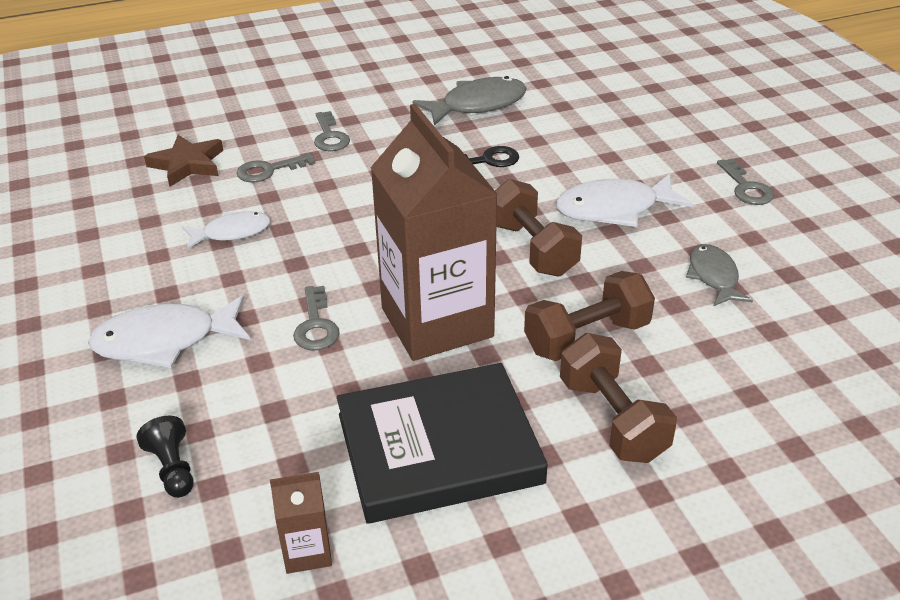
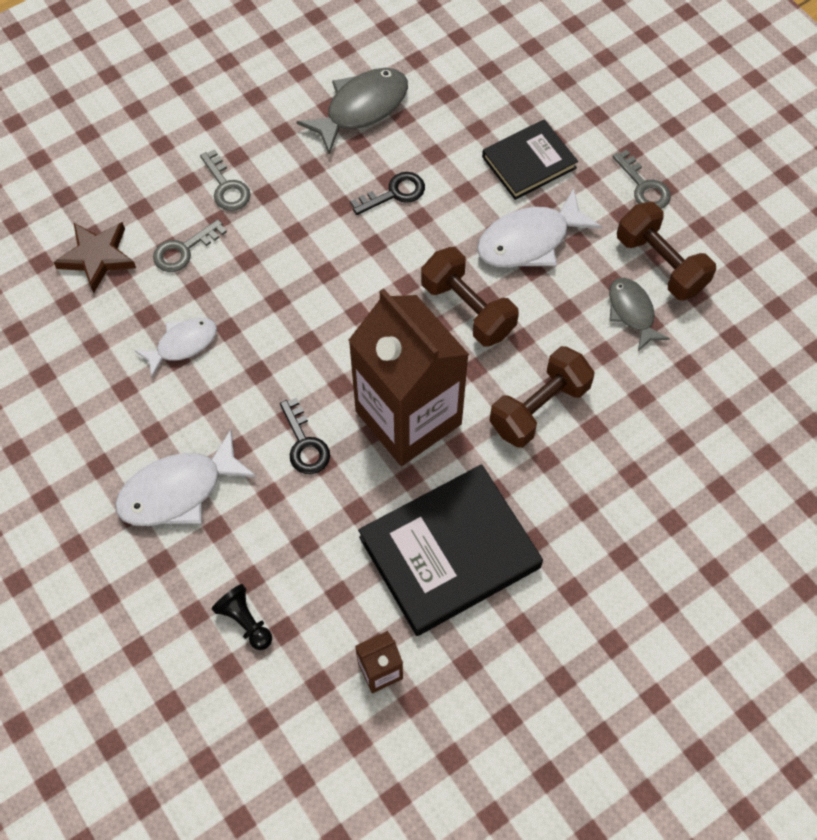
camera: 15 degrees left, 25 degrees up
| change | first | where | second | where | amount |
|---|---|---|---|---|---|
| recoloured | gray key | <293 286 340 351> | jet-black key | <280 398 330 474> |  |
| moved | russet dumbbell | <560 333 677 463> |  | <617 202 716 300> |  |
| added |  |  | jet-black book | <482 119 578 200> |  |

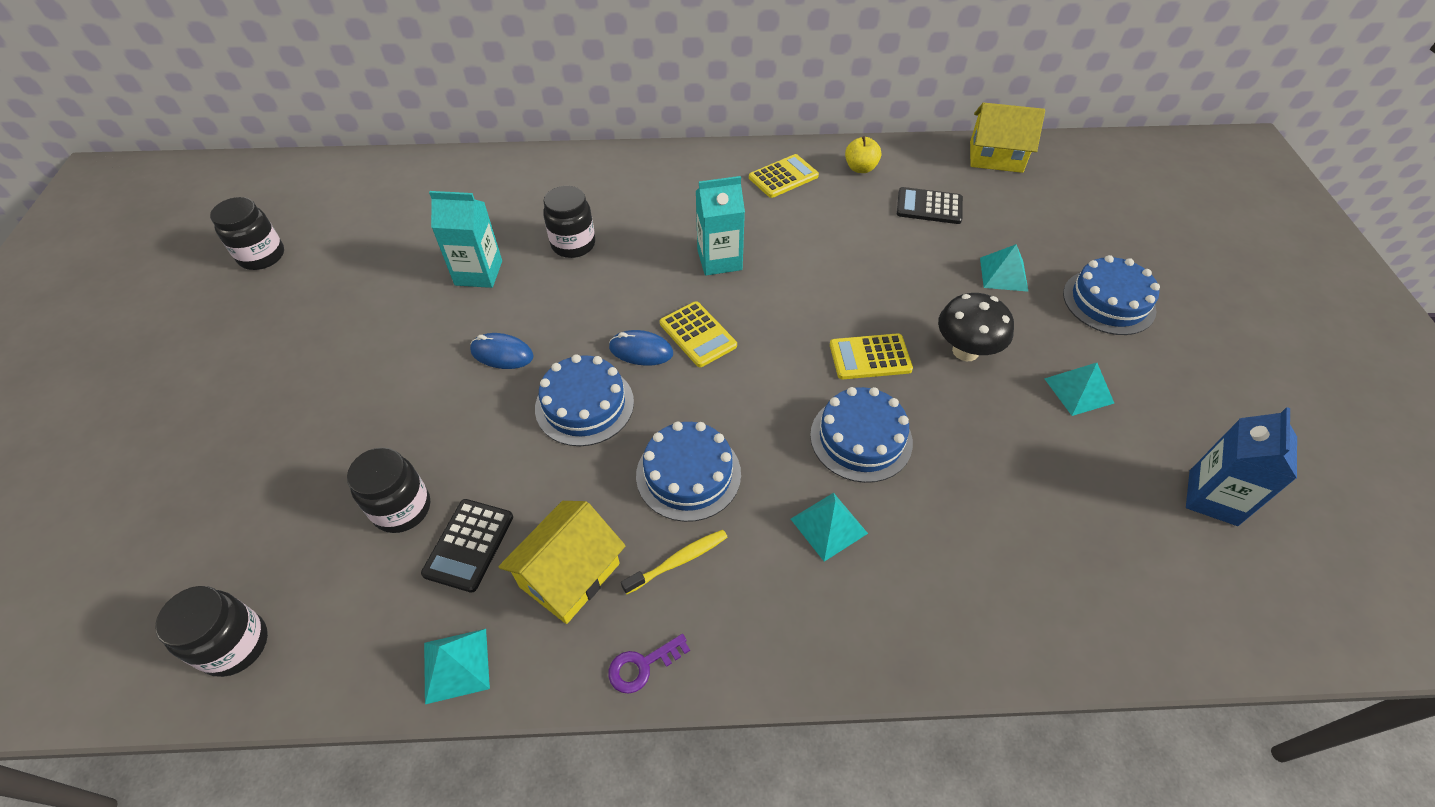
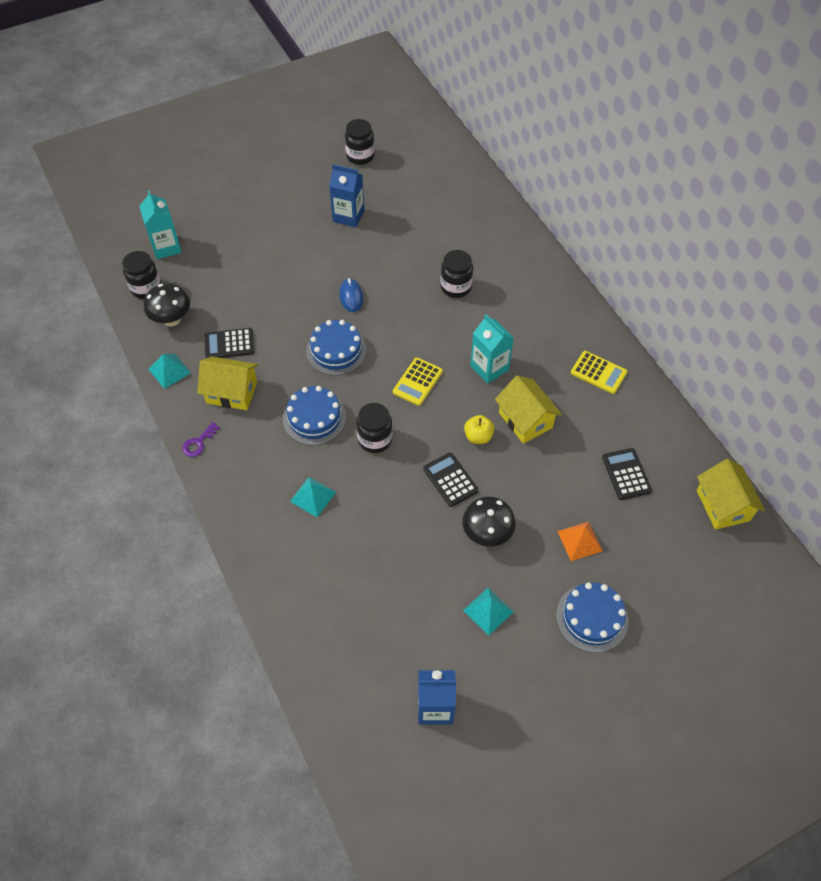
camera: 65 degrees right, 5 degrees up
| change | first | where | second | where | amount |
|---|---|---|---|---|---|
| moved | jet-black jam jar | <347 447 430 533> |  | <356 403 393 453> |  |
| moved | aqua carton | <429 191 502 288> |  | <139 190 182 259> |  |
| turned | violet key | <608 634 690 694> |  | <182 422 220 457> | 90 degrees counterclockwise |
| removed | cobalt mouse | <609 330 673 366> |  |  |  |
| removed | bright yellow toothbrush | <621 530 728 594> |  |  |  |
| removed | cobalt cake | <810 387 913 483> |  |  |  |
| recoloured | bright yellow pocket calculator | <830 333 913 379> | jet-black pocket calculator | <423 453 478 507> |  |
| moved | bright yellow apple fruit | <845 136 881 173> |  | <464 415 494 444> |  |
| recoloured | aqua solid pyramid | <980 244 1029 292> | orange-coloured solid pyramid | <557 522 603 561> |  |
| added |  |  | jet-black fungus | <144 283 190 326> |  |
| added |  |  | cobalt carton | <329 164 364 227> |  |
| added |  |  | bright yellow toy house | <495 375 562 444> |  |

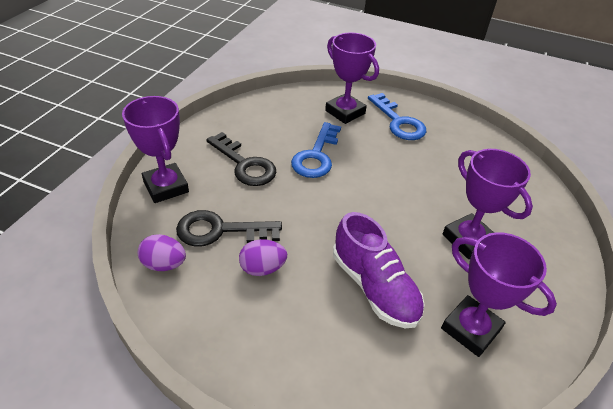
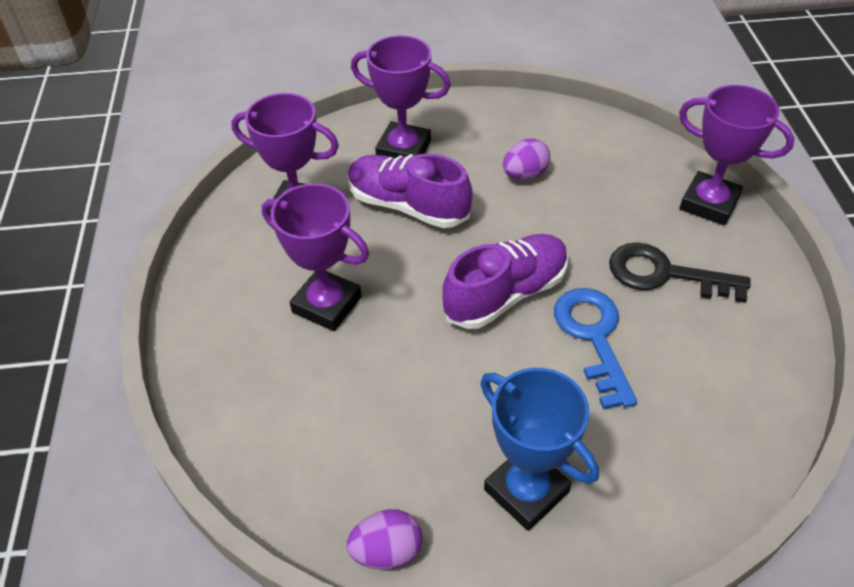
camera: 155 degrees right, 5 degrees up
| change | first | where | second | where | amount |
|---|---|---|---|---|---|
| moved | violet toy egg | <138 234 186 271> |  | <347 509 423 570> |  |
| removed | jet-black key | <176 210 282 247> |  |  |  |
| moved | violet trophy | <325 33 379 124> |  | <351 35 451 158> |  |
| replaced | cobalt key | <368 93 426 140> | cobalt trophy | <480 368 599 531> |  |
| added |  |  | violet lace-up shoe | <442 234 568 329> |  |

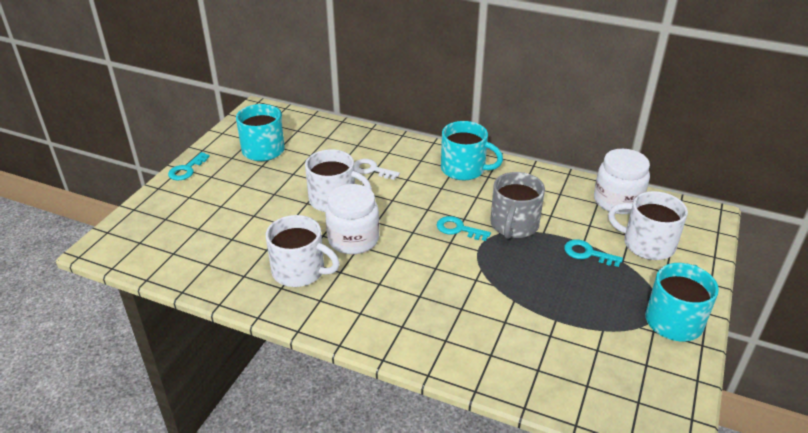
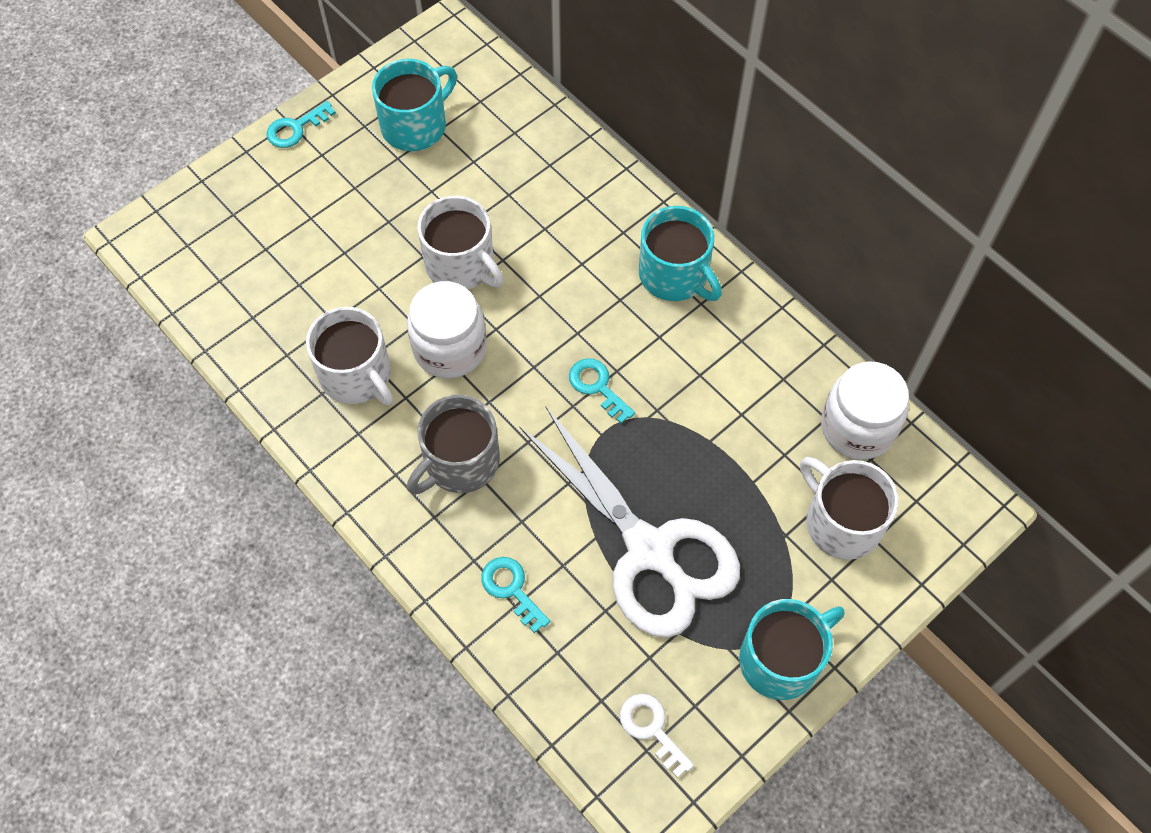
camera: 25 degrees right, 25 degrees up
| change | first | where | second | where | amount |
|---|---|---|---|---|---|
| moved | snow-white key | <354 159 400 180> |  | <620 693 694 778> |  |
| moved | gray tea mug | <490 172 545 239> |  | <407 395 500 495> |  |
| moved | aqua key | <564 239 623 267> |  | <481 557 550 633> |  |
| added |  |  | snow-white scissors | <519 407 740 638> |  |

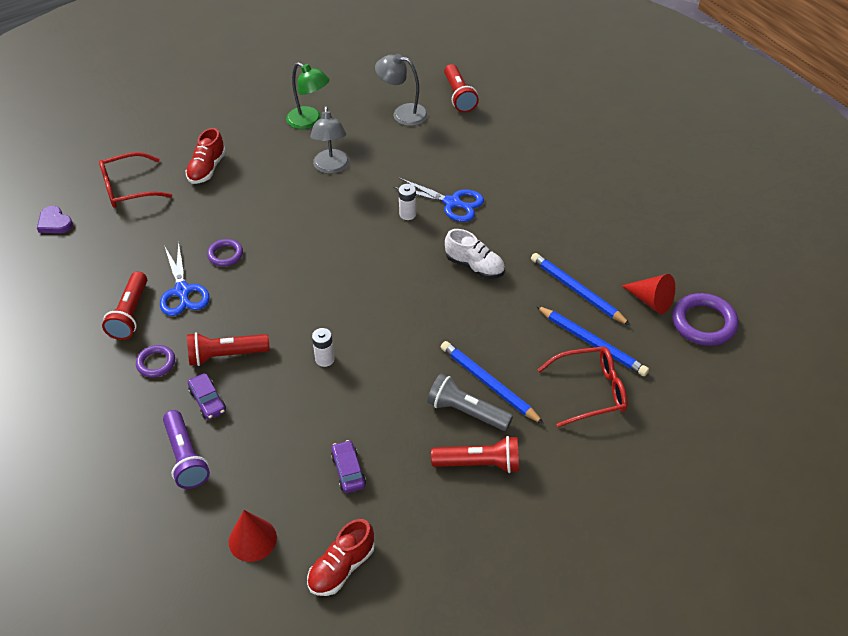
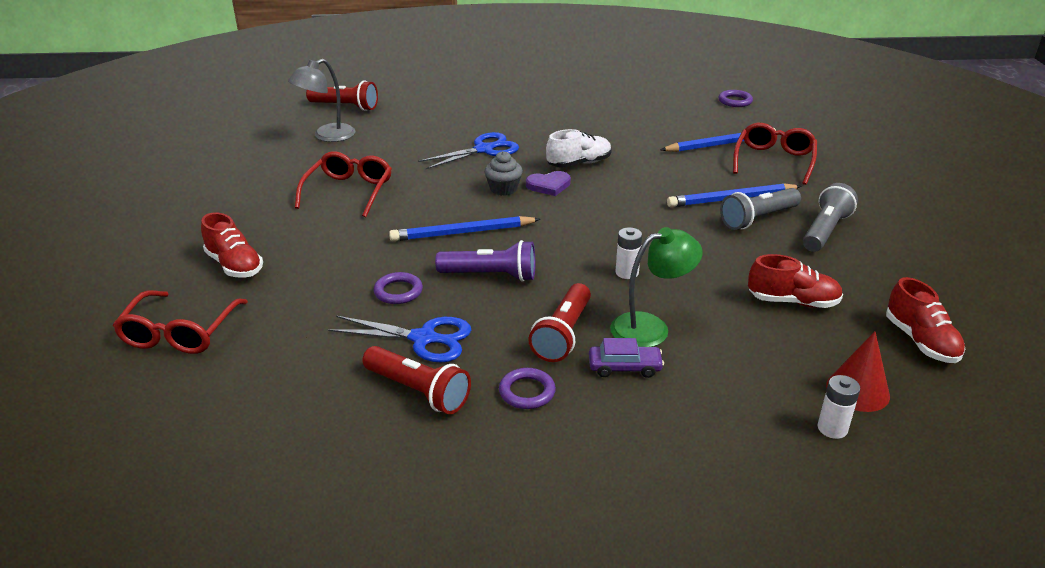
camera: 60 degrees left, 15 degrees down
| change | first | where | second | where | amount |
|---|---|---|---|---|---|
| moved | violet heart shape | <37 206 73 233> |  | <526 171 571 196> |  |
| moved | violet flashlight | <163 410 210 489> |  | <435 240 535 281> |  |
| moved | green lamp | <286 62 330 129> |  | <610 227 703 347> |  |
| replaced | gray lamp | <310 106 350 174> | crimson spectacles | <295 151 392 217> |  |
| replaced | violet toy car | <331 440 366 493> | crimson lace-up shoe | <748 254 843 308> |  |
| moved | snow-white power cell | <398 184 416 220> |  | <818 375 860 439> |  |
| recoloured | crimson flashlight | <431 436 519 473> | gray flashlight | <803 183 858 252> |  |
| moved | cobalt wooden pencil | <531 253 630 325> |  | <389 216 540 241> |  |
| removed | crimson solid cone | <621 274 675 314> |  |  |  |
| resized | violet torus | <672 293 739 346> |  | <719 90 753 107> | x0.59 |
| added |  |  | gray cupcake | <484 151 523 196> |  |

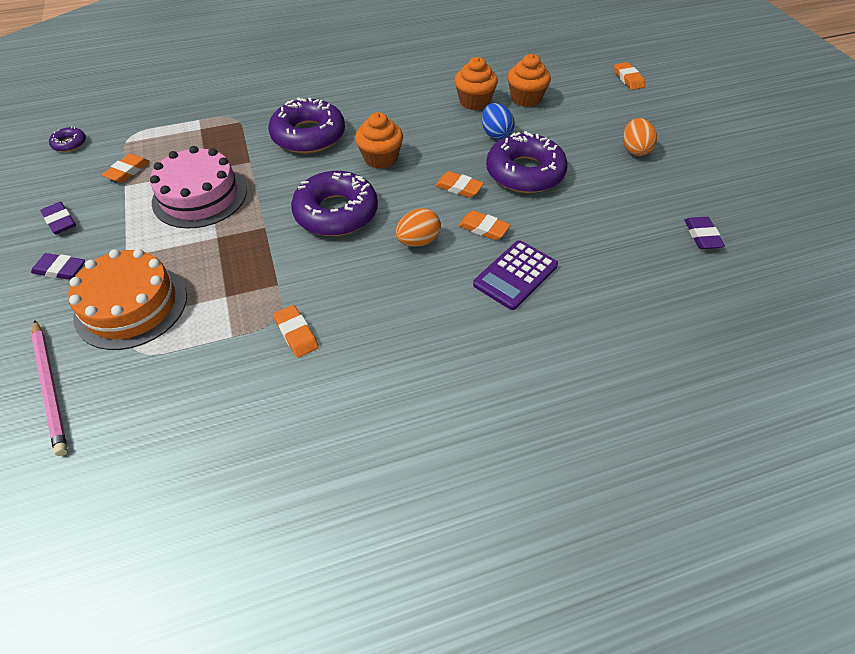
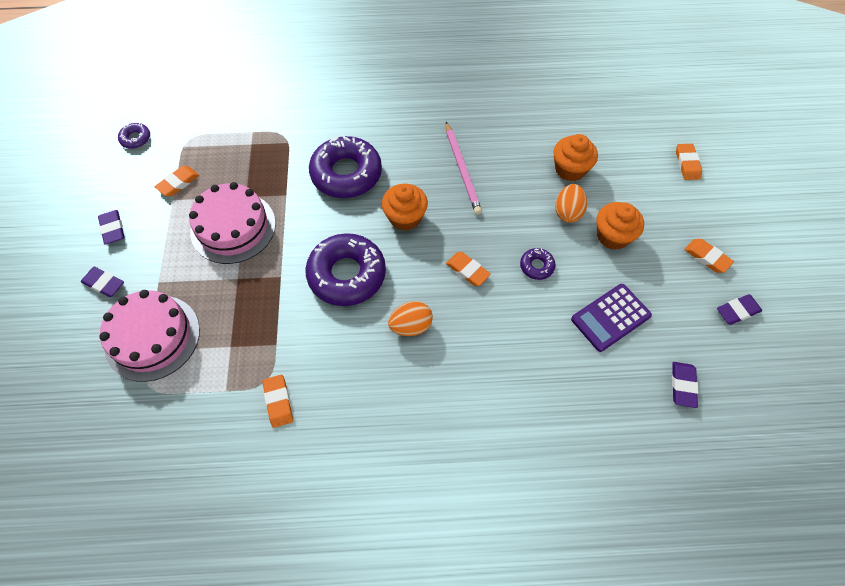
camera: 15 degrees right, 10 degrees up
| change | first | where | second | where | amount |
|---|---|---|---|---|---|
| moved | rosy wooden pencil | <31 320 68 456> |  | <446 122 482 215> |  |
| recoloured | orange-coloured cake | <68 249 187 350> | rosy cake | <99 290 200 382> |  |
| moved | orange-coloured cupcake | <454 57 498 110> |  | <597 202 644 250> |  |
| moved | orange-coloured eraser | <458 210 510 240> |  | <684 239 734 273> |  |
| moved | violet pocket calculator | <473 240 558 310> |  | <571 284 652 352> |  |
| removed | cobalt toy egg | <482 103 515 140> |  |  |  |
| resized | violet donut | <486 131 568 193> |  | <520 248 555 280> | x0.45 |
| moved | orange-coloured toy egg | <623 118 657 156> |  | <555 184 587 223> |  |
| added |  |  | violet eraser | <717 294 762 325> |  |

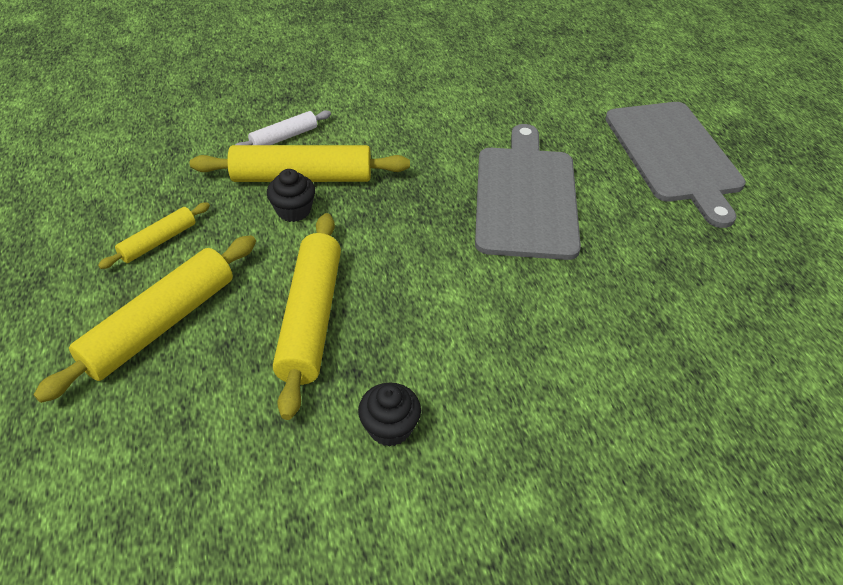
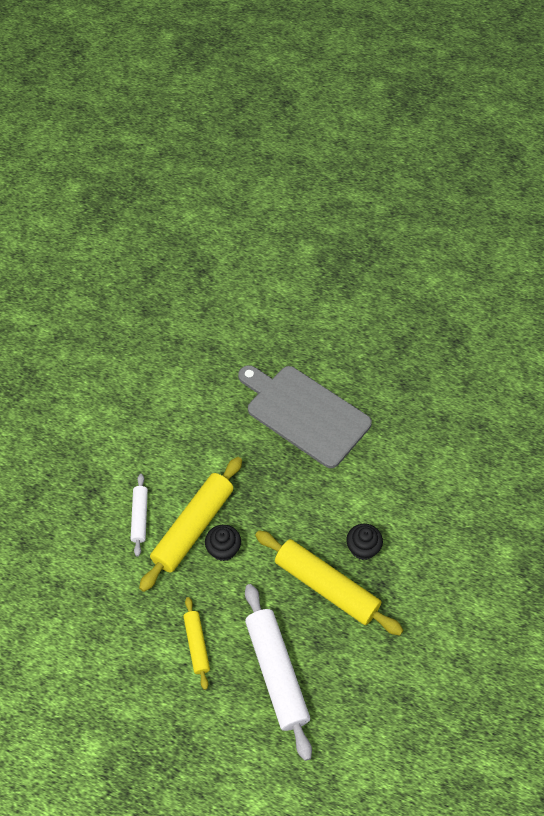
camera: 55 degrees left, 10 degrees up
| change | first | where | second | where | amount |
|---|---|---|---|---|---|
| recoloured | bright yellow dough roller | <34 235 256 403> | snow-white dough roller | <245 584 312 761> |  |
| moved | jet-black cupcake | <358 383 421 447> |  | <346 524 383 560> |  |
| removed | gray cutting board | <605 102 746 228> |  |  |  |

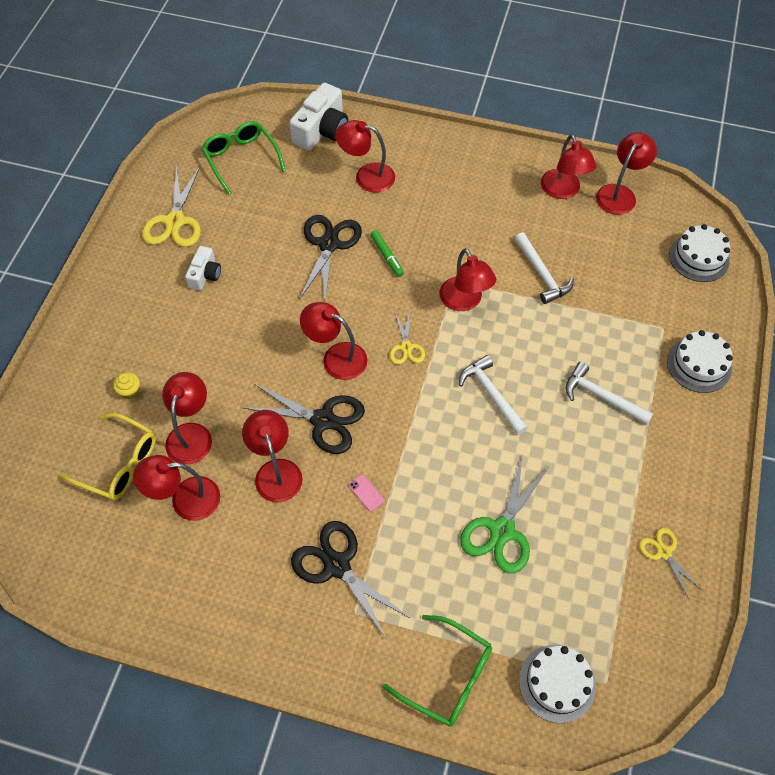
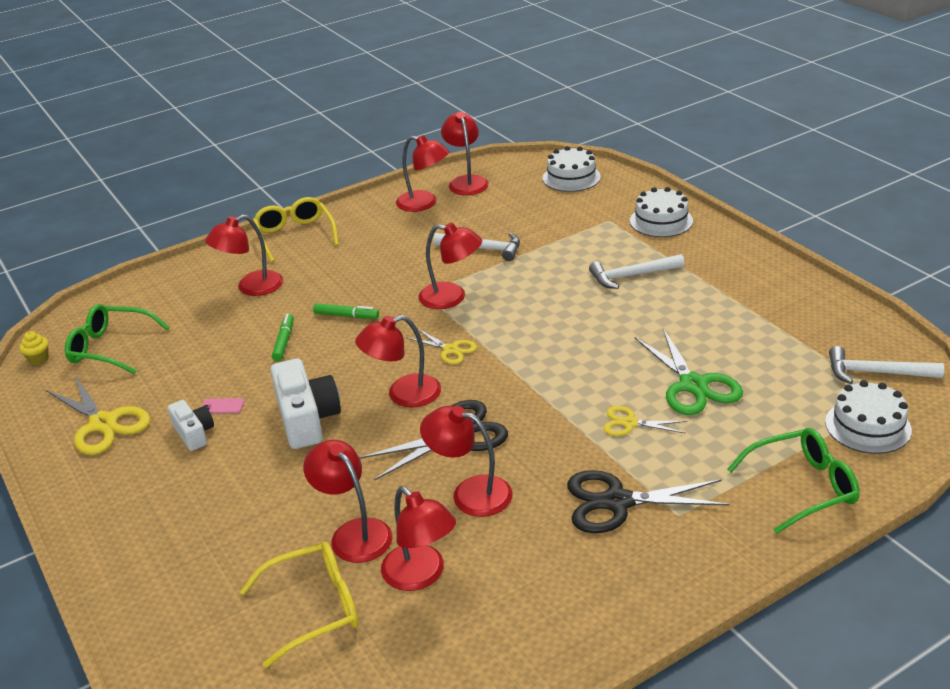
camera: 45 degrees left, 25 degrees down
| change | first | where | second | where | amount |
|---|---|---|---|---|---|
| moved | bright yellow cupcake | <113 372 140 399> |  | <19 331 49 365> |  |
| turned | crimson lamp | <133 455 220 521> |  | <381 486 456 591> | 75 degrees counterclockwise |
| moved | snow-white camera | <289 83 348 151> |  | <270 359 341 449> |  |
| replaced | jet-black scissors | <299 215 362 302> | green felt pen | <272 314 294 361> |  |
| moved | rosy phone | <349 475 384 511> |  | <202 398 244 414> |  |
| moved | snow-white carpenter's hammer | <459 355 528 435> |  | <829 346 944 384> |  |
| moved | bright yellow scissors | <639 528 703 599> |  | <603 406 687 436> |  |
| added |  |  | bright yellow spectacles | <253 197 339 262> |  |

